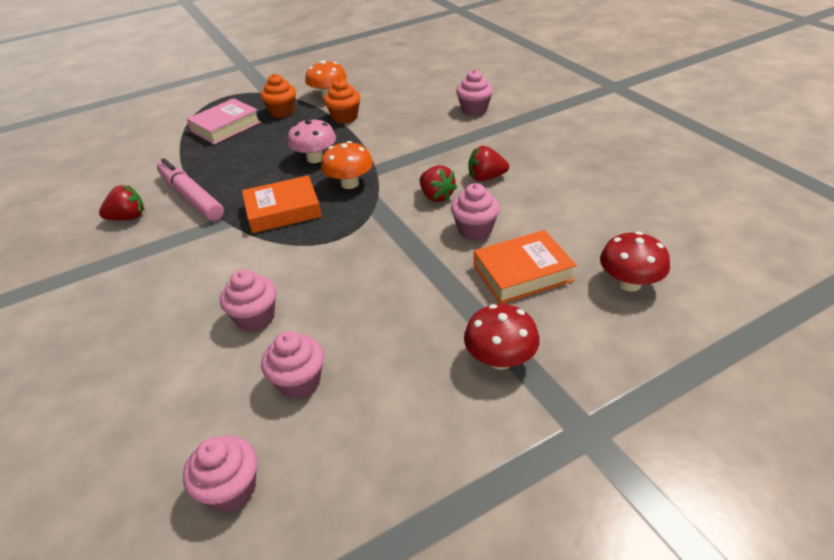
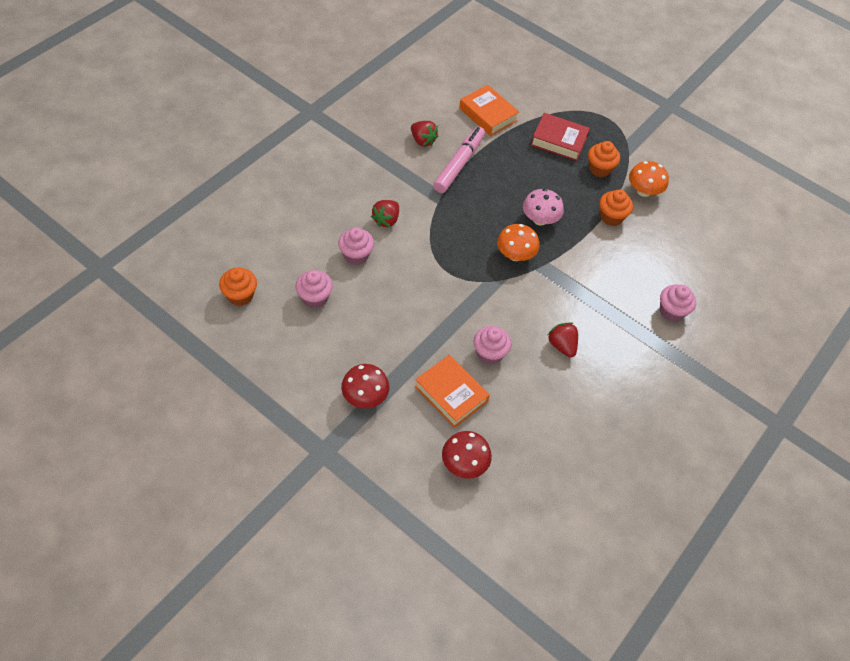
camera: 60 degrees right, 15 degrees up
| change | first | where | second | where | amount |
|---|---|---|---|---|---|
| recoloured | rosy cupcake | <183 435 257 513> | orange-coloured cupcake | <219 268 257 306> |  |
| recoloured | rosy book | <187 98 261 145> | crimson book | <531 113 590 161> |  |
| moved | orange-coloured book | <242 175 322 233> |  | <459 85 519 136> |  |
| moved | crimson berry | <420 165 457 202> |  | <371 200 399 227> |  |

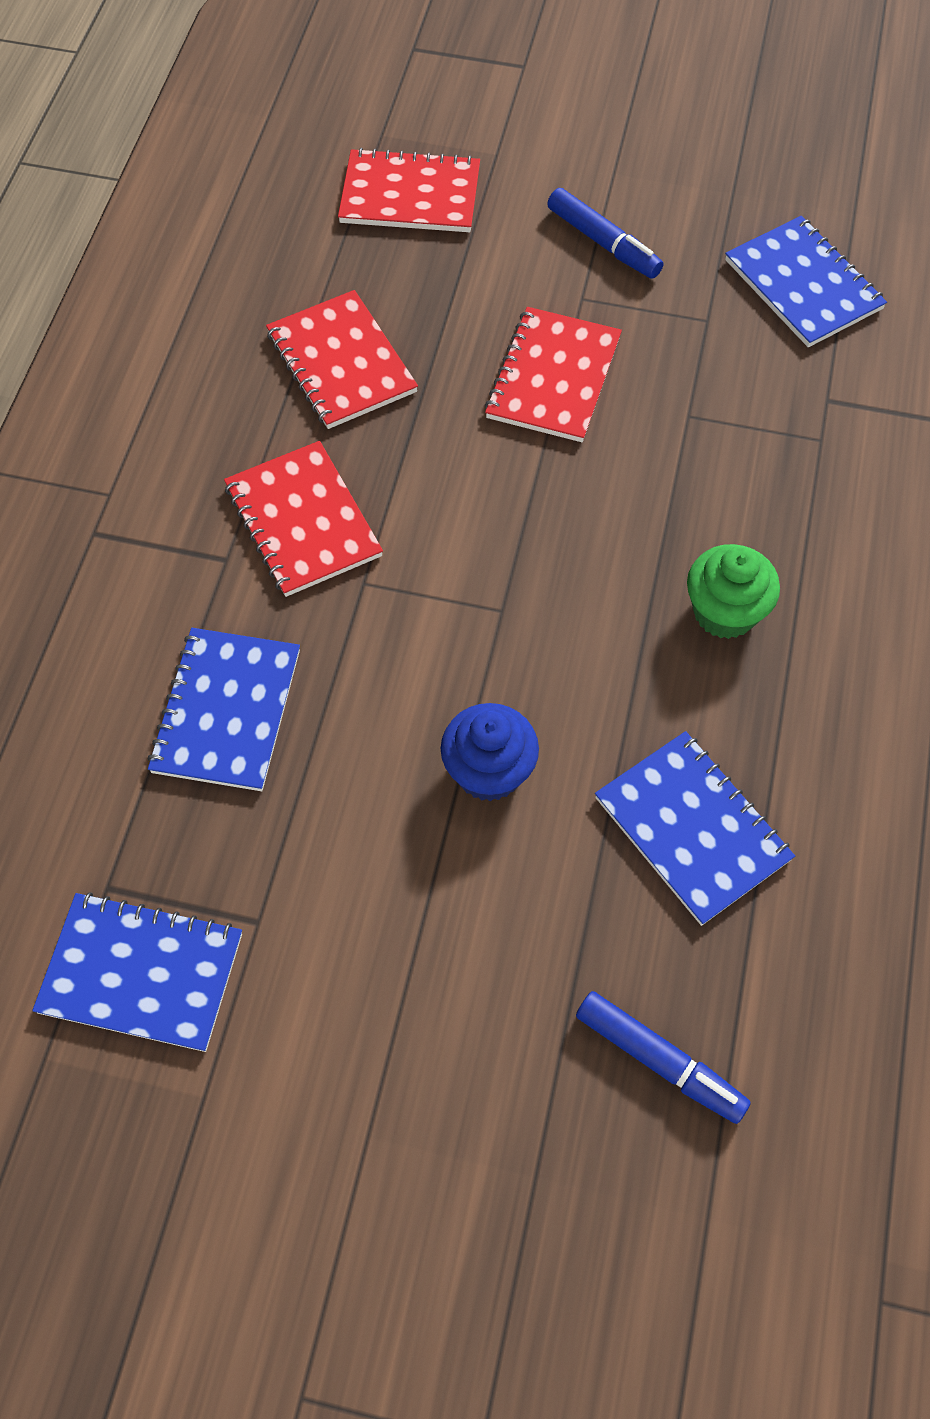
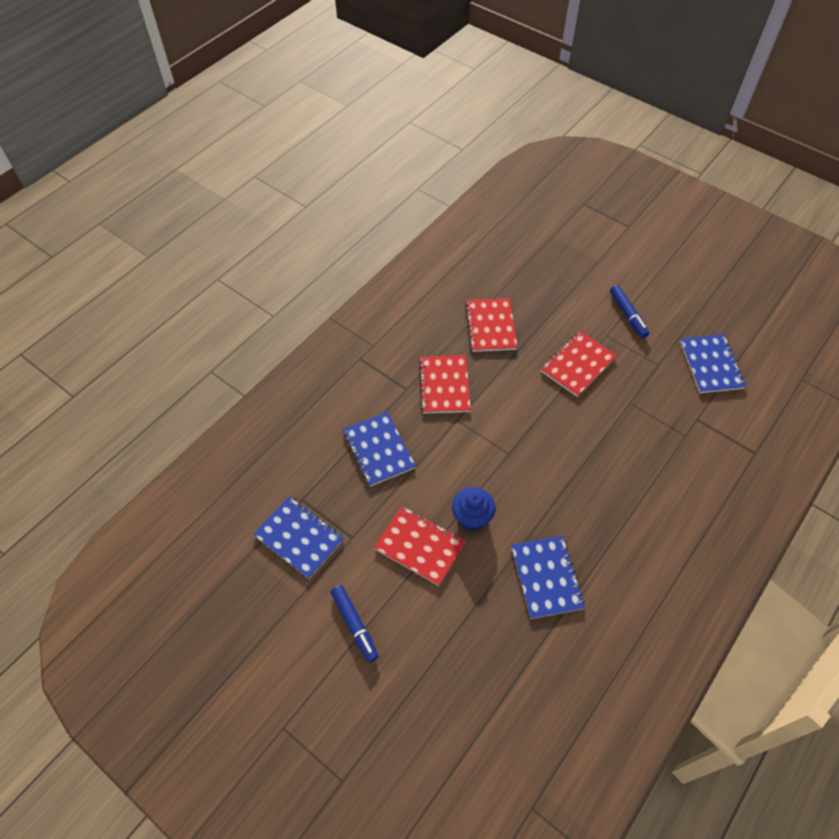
camera: 25 degrees right, 5 degrees down
| change | first | where | second | where | amount |
|---|---|---|---|---|---|
| turned | cobalt notebook | <148 628 300 791> |  | <343 412 416 487> | 60 degrees counterclockwise |
| moved | crimson notebook | <338 148 480 232> |  | <374 506 466 586> |  |
| moved | cobalt felt pen | <576 991 751 1124> |  | <331 585 379 663> |  |
| removed | green cupcake | <687 544 780 639> |  |  |  |

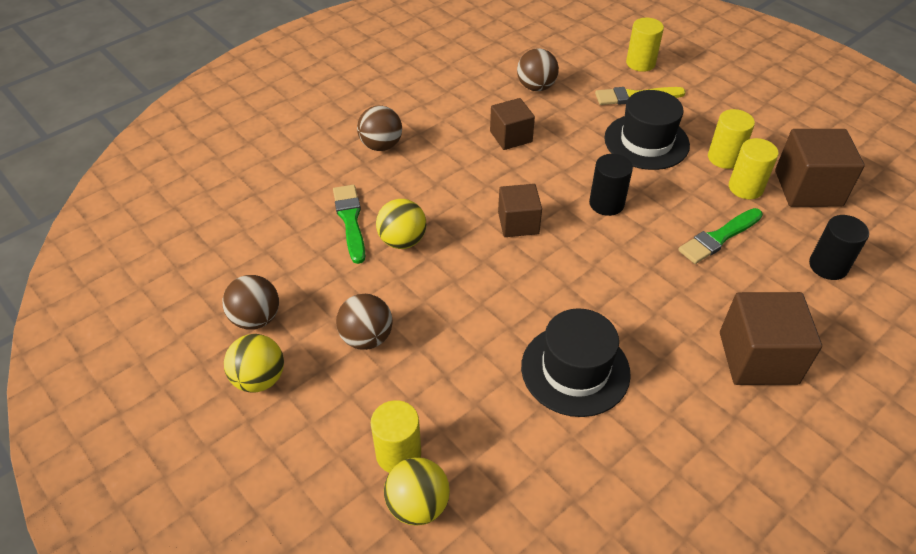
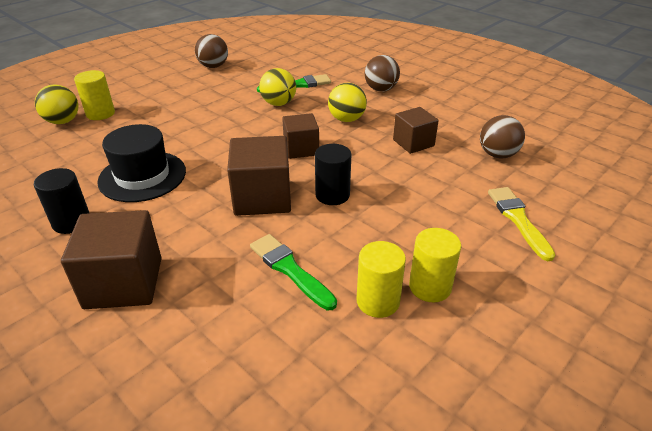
camera: 85 degrees right, 10 degrees down
| change | first | where | second | where | amount |
|---|---|---|---|---|---|
| moved | bright yellow play ball | <224 334 284 393> |  | <328 83 367 122> |  |
| removed | russet play ball | <336 294 393 350> |  |  |  |
| removed | jet-black hat | <604 90 690 170> |  |  |  |
| removed | bright yellow cylinder | <626 18 664 72> |  |  |  |
| moved | russet solid cube | <775 129 865 207> |  | <227 136 291 216> |  |
| moved | jet-black cylinder | <809 215 869 280> |  | <34 168 89 234> |  |

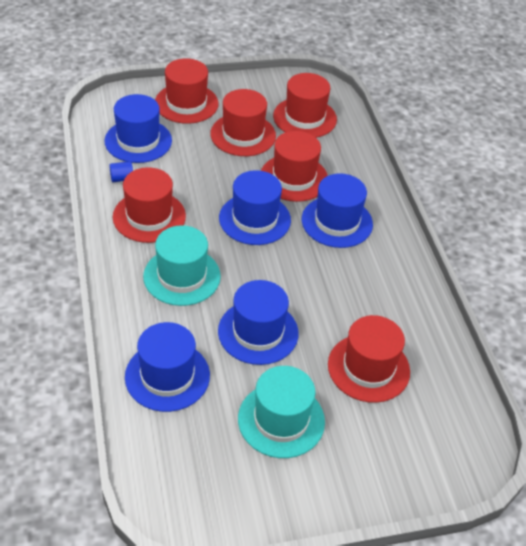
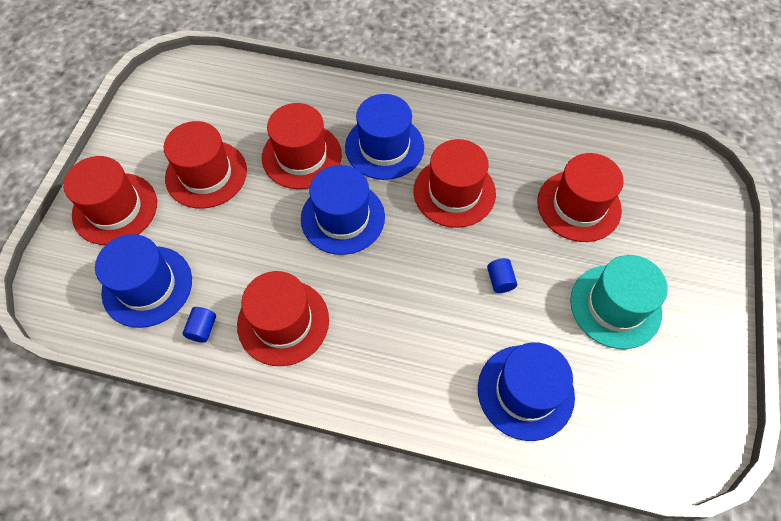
camera: 60 degrees left, 15 degrees up
| change | first | where | second | where | amount |
|---|---|---|---|---|---|
| removed | aqua hat | <143 225 221 306> |  |  |  |
| replaced | cobalt hat | <218 280 299 365> | cobalt cylinder | <487 258 517 293> |  |
| moved | crimson hat | <273 73 337 138> |  | <413 139 496 228> |  |

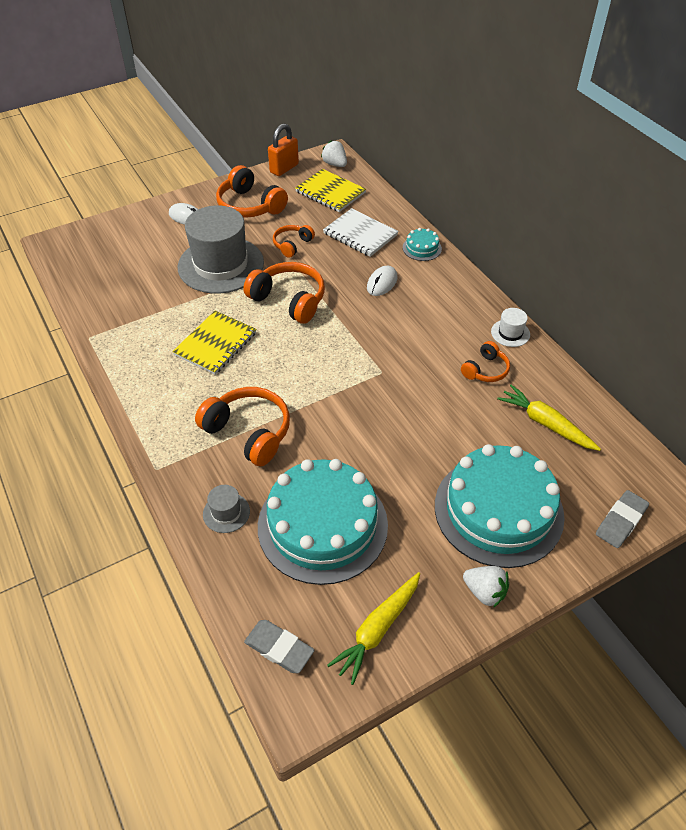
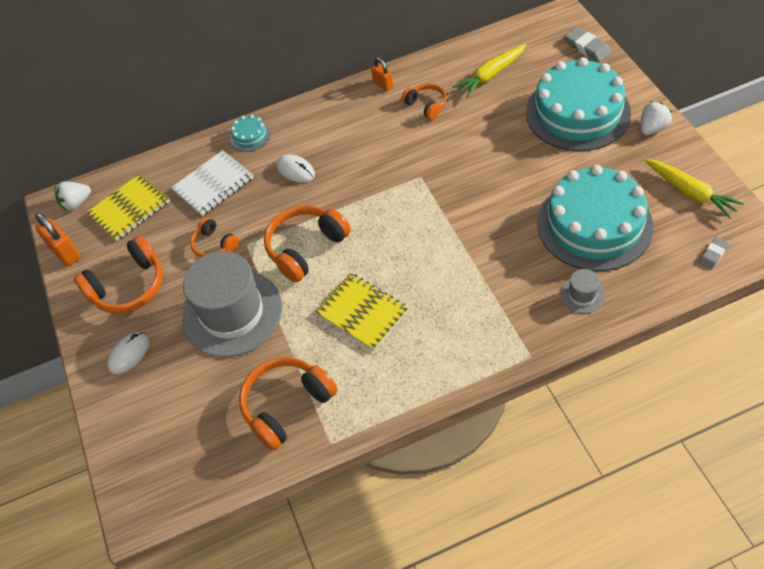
camera: 75 degrees left, 5 degrees up
| change | first | where | second | where | amount |
|---|---|---|---|---|---|
| moved | orange-coloured headphones | <195 387 290 466> |  | <239 357 338 451> |  |
| resized | gray eraser | <244 620 315 673> |  | <699 237 729 269> | x0.63 |
| replaced | snow-white hat | <491 308 530 347> | orange-coloured small lock | <371 57 393 91> |  |

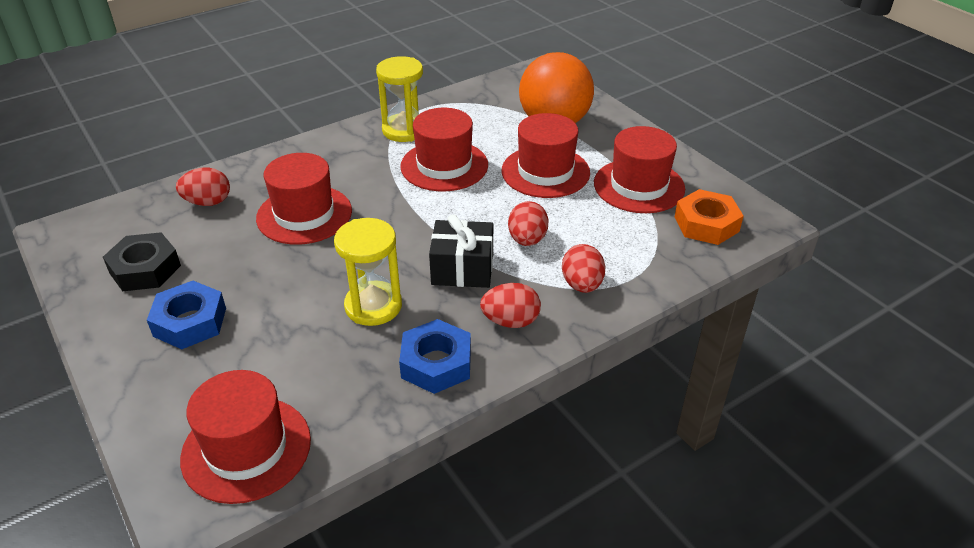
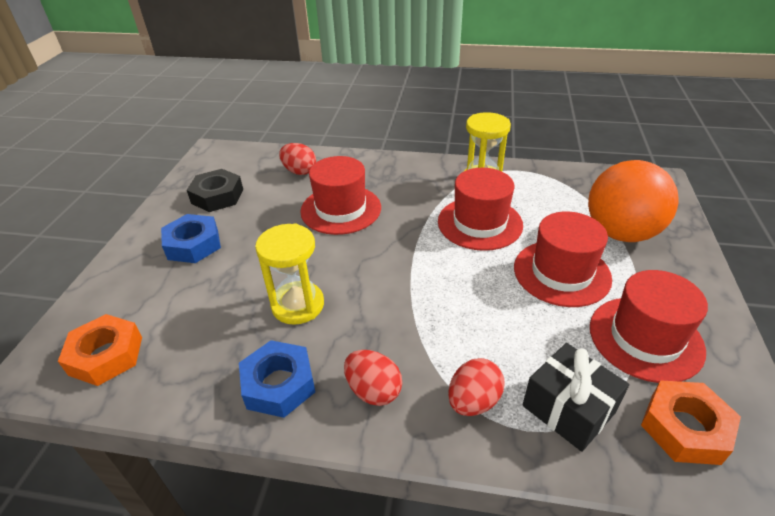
camera: 45 degrees right, 0 degrees up
| change | first | where | second | where | amount |
|---|---|---|---|---|---|
| replaced | crimson hat | <180 370 311 504> | orange-coloured nut | <58 314 142 386> |  |
| moved | jet-black gift | <429 215 493 288> |  | <523 343 629 452> |  |
| removed | crimson toy egg | <508 201 549 246> |  |  |  |

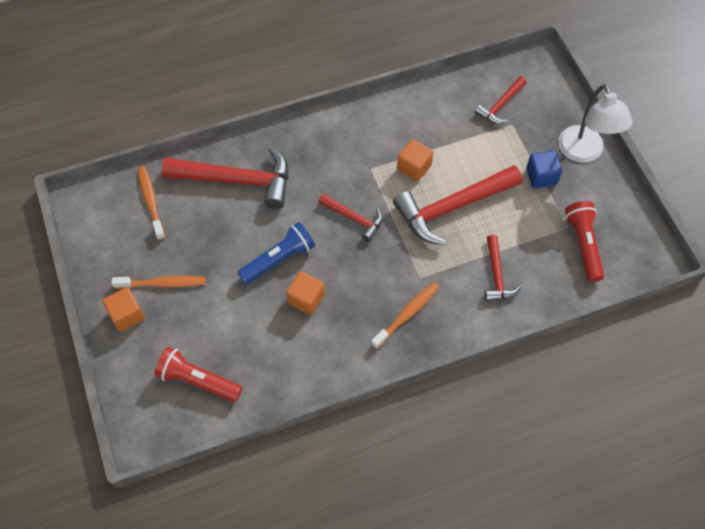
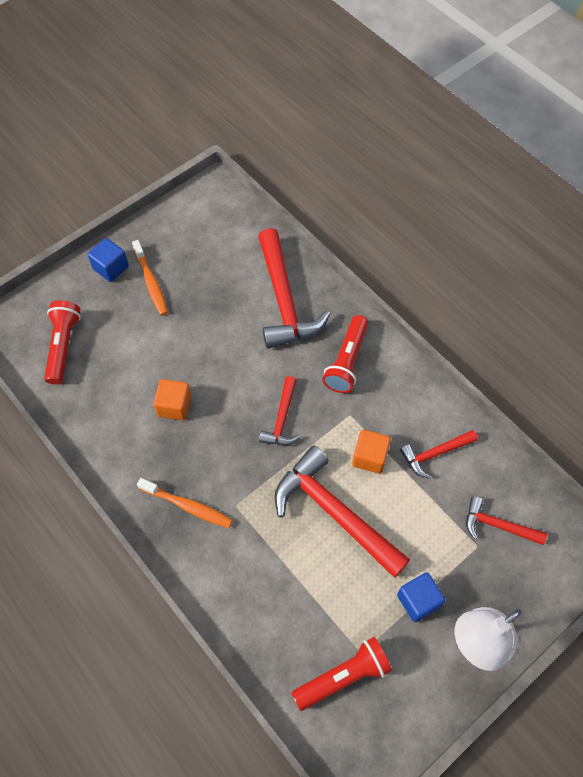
camera: 70 degrees right, 0 degrees up
| change | first | where | second | where | amount |
|---|---|---|---|---|---|
| recoloured | orange-coloured solid cube | <103 287 145 332> | cobalt solid cube | <88 238 129 282> |  |
| removed | orange-coloured toothbrush | <138 166 165 240> |  |  |  |
| removed | cobalt flashlight | <237 222 315 285> |  |  |  |
| moved | crimson carpenter's hammer | <484 235 521 301> |  | <400 430 478 479> |  |
| added |  |  | crimson flashlight | <322 315 368 393> |  |

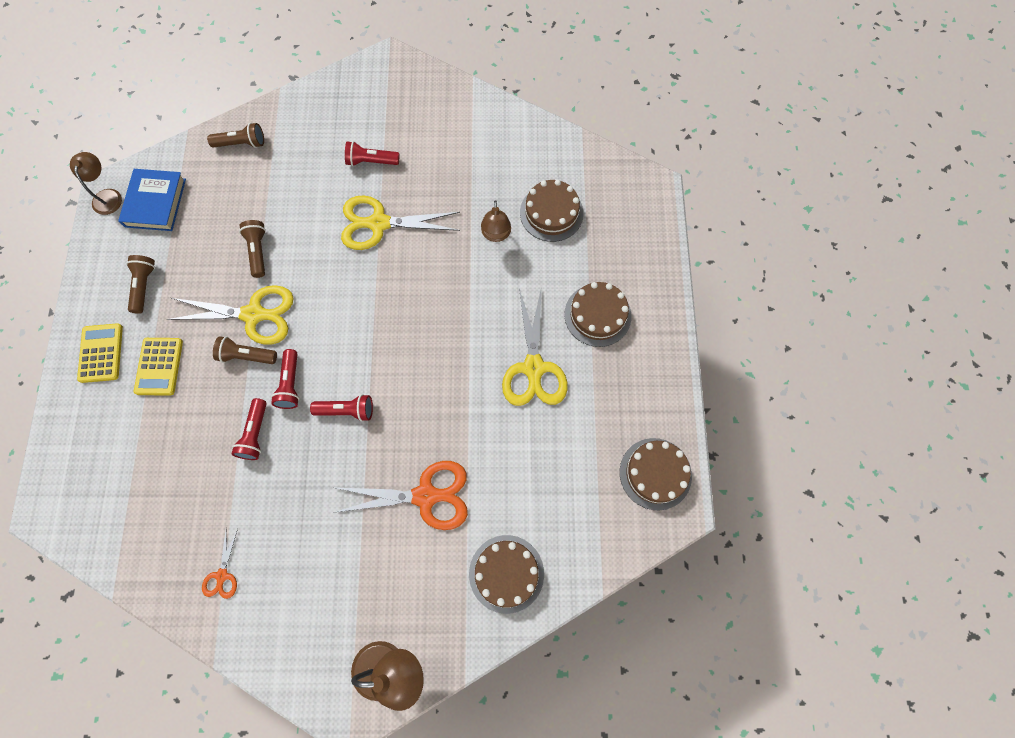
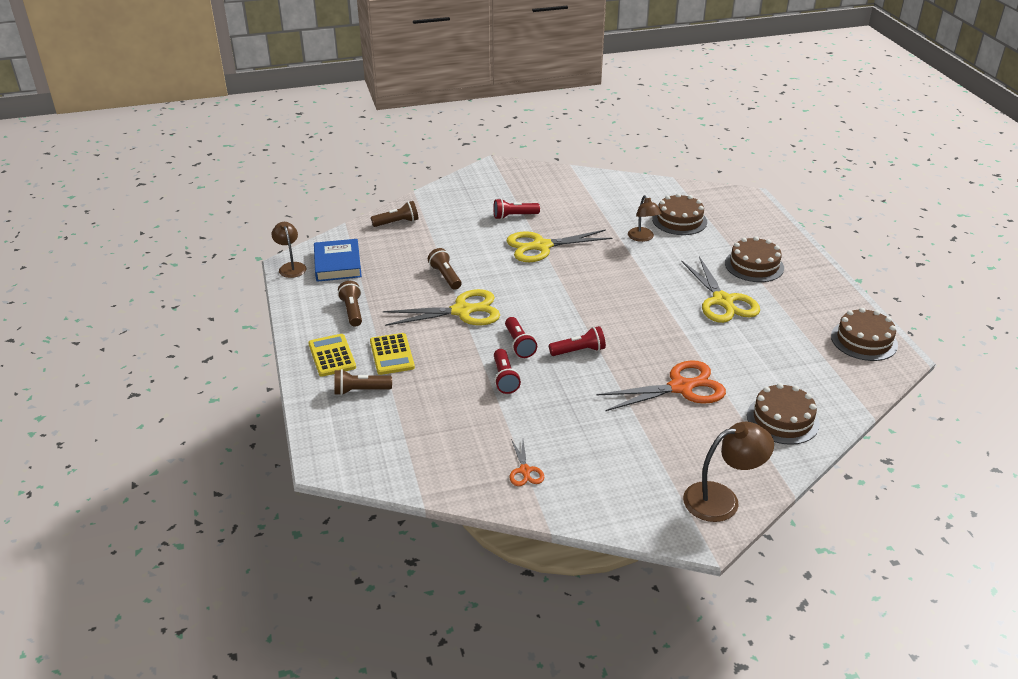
camera: 15 degrees left, 35 degrees down
| change | first | where | second | where | amount |
|---|---|---|---|---|---|
| moved | russet flashlight | <213 336 277 364> |  | <334 369 392 396> |  |

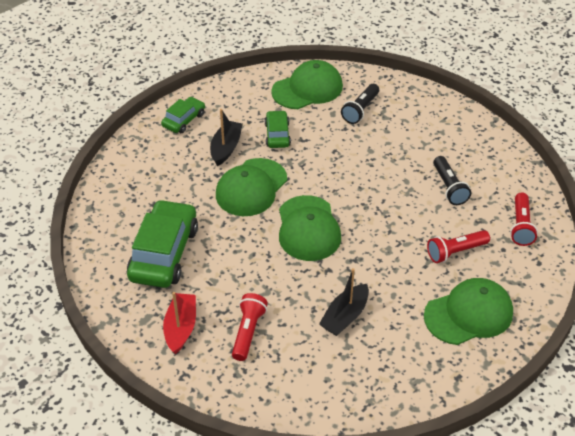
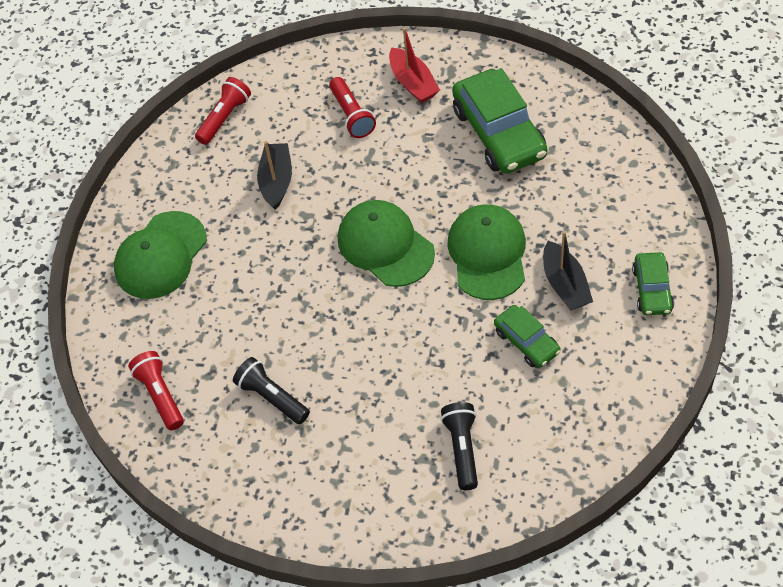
camera: 150 degrees right, 10 degrees up
| change | first | where | second | where | amount |
|---|---|---|---|---|---|
| removed | green peaked cap | <271 60 343 109> |  |  |  |
| moved | crimson flashlight | <427 230 490 263> |  | <195 77 251 145> |  |

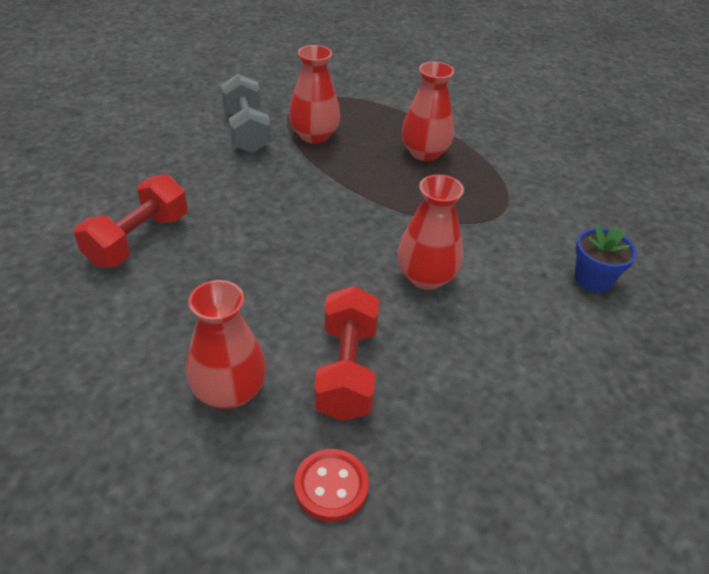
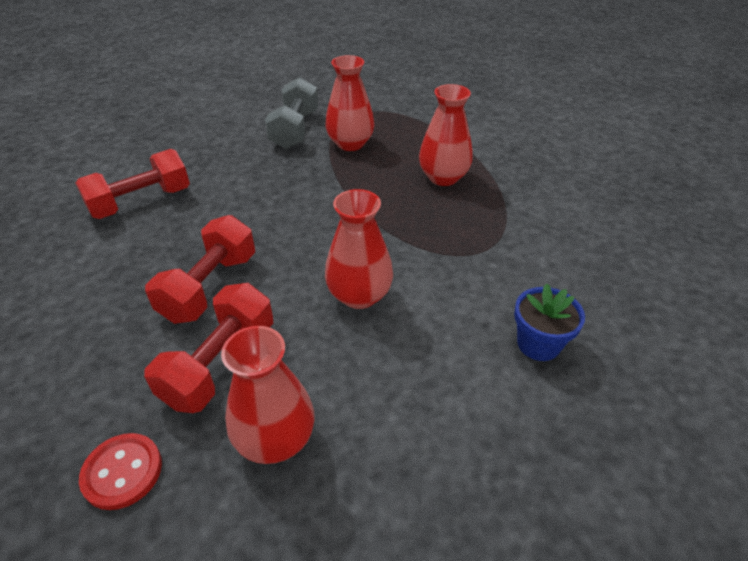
camera: 25 degrees right, 0 degrees up
| change | first | where | second | where | amount |
|---|---|---|---|---|---|
| moved | crimson tall vase | <186 280 266 409> |  | <221 326 314 464> |  |
| added |  |  | crimson dumbbell | <145 215 255 324> |  |

